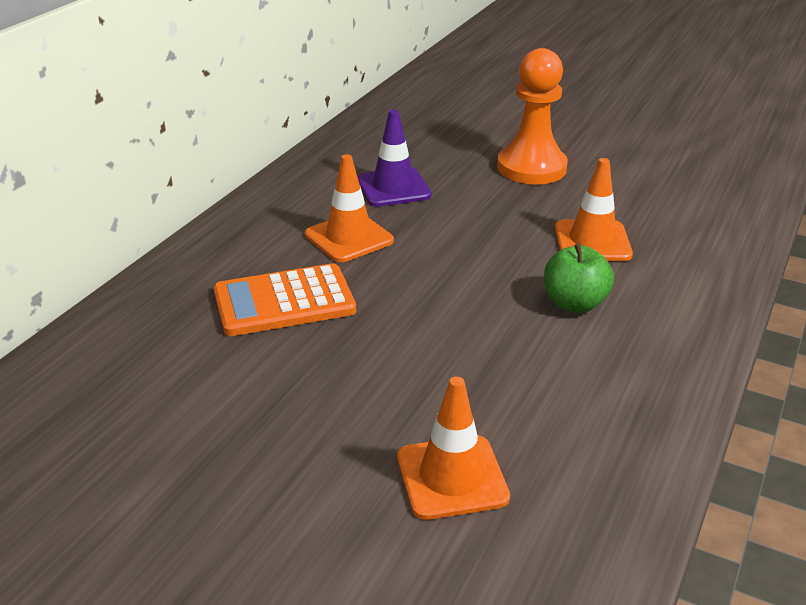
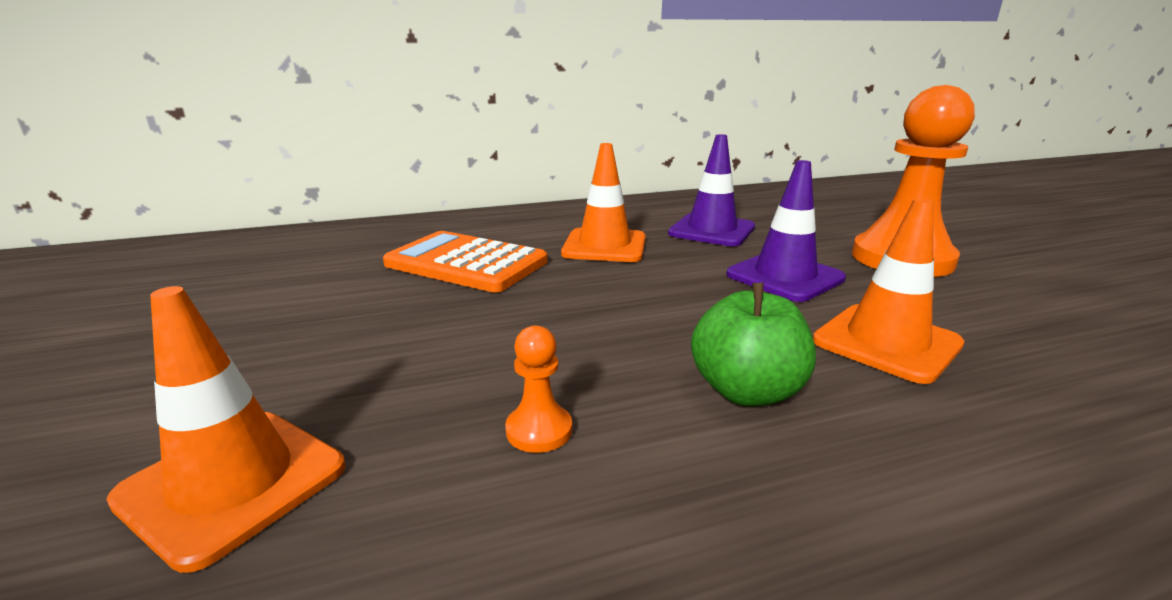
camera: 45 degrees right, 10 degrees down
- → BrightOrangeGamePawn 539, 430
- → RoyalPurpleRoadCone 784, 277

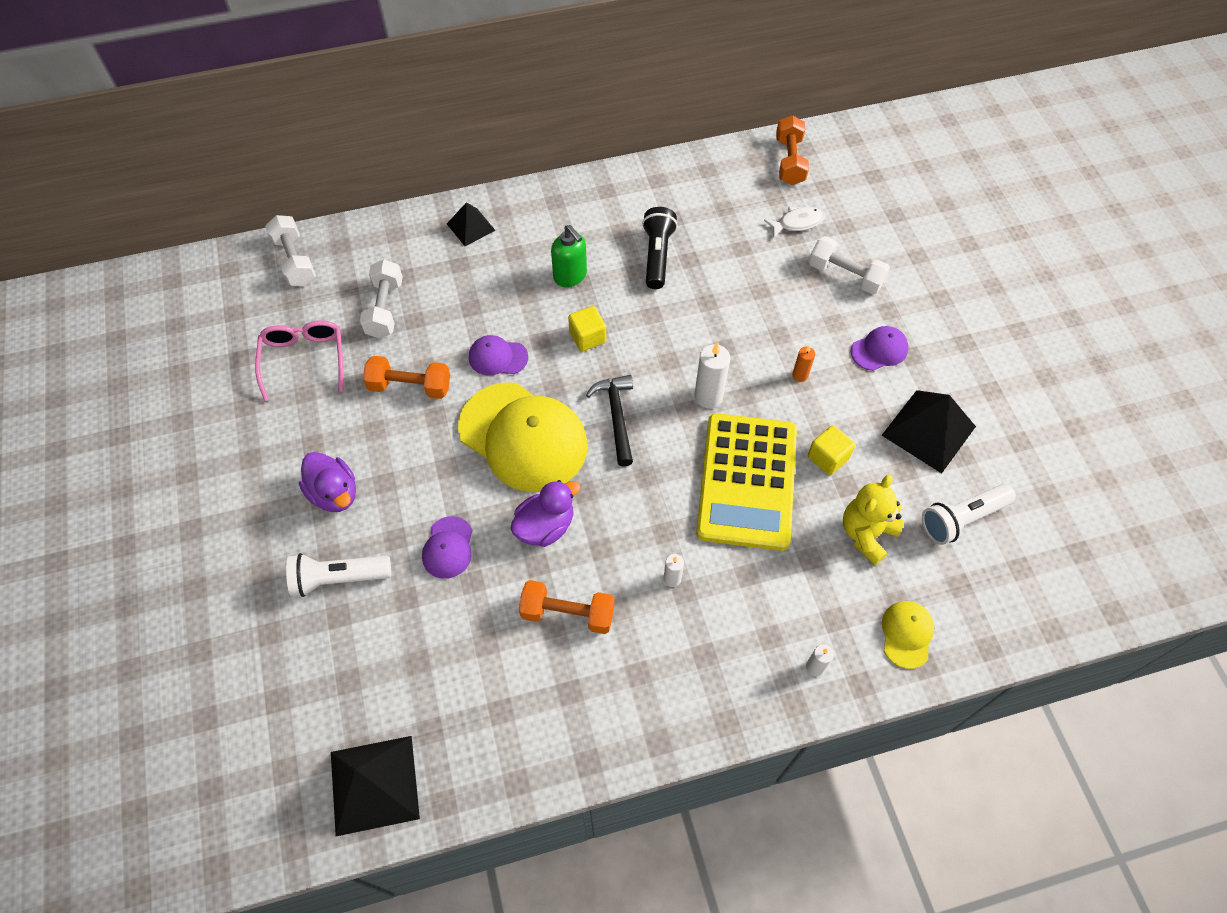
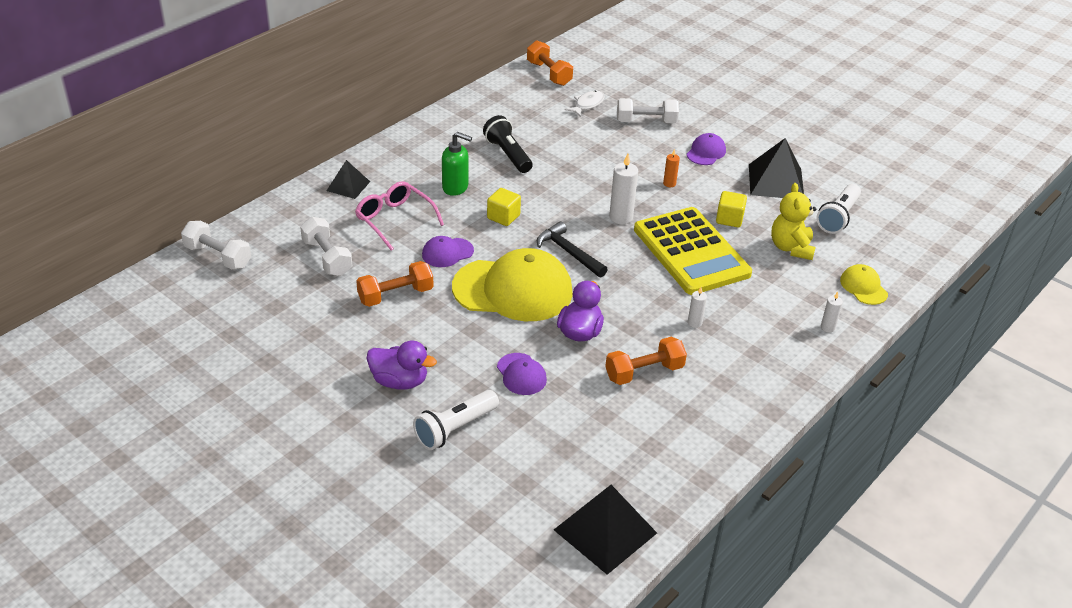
camera: 35 degrees left, 20 degrees down
PinkEyeglasses 304, 360 → PinkEyeglasses 394, 220, moved

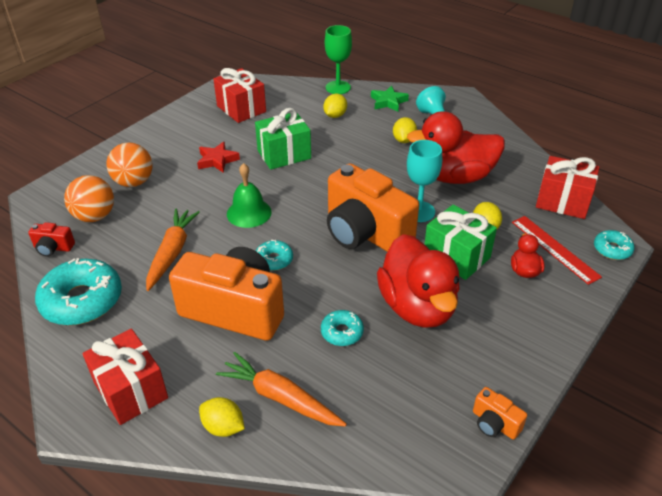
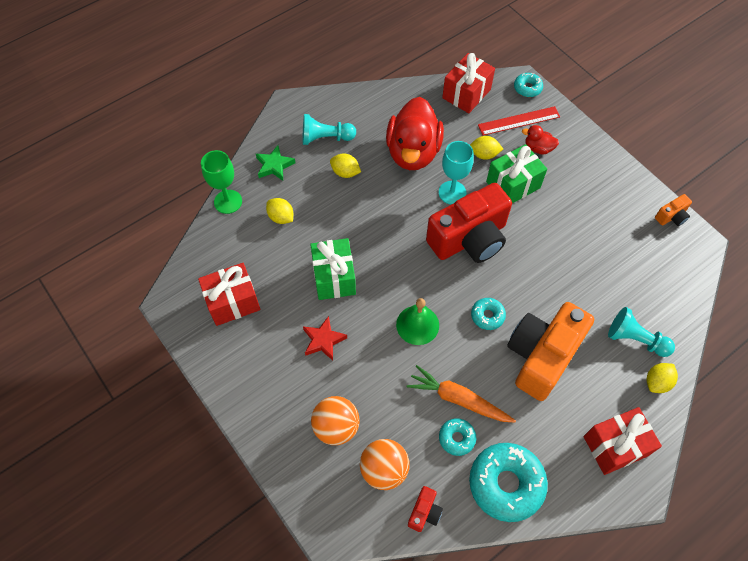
camera: 75 degrees left, 20 degrees up
ScarletRubberDuck 417, 307 → -
TurquoiseDoughnut 342, 332 → TurquoiseDoughnut 456, 438, moved
BrightOrangeCarrot 280, 397 → TurquoiseGamePawn 635, 339
BrightOrangeCamera 365, 233 → ScarletCamera 469, 239

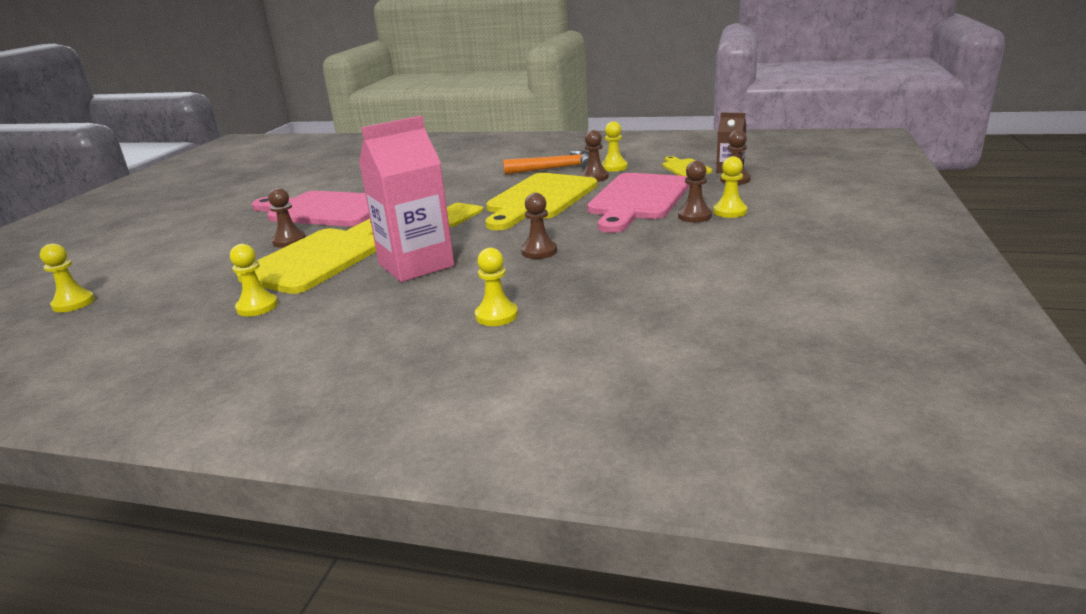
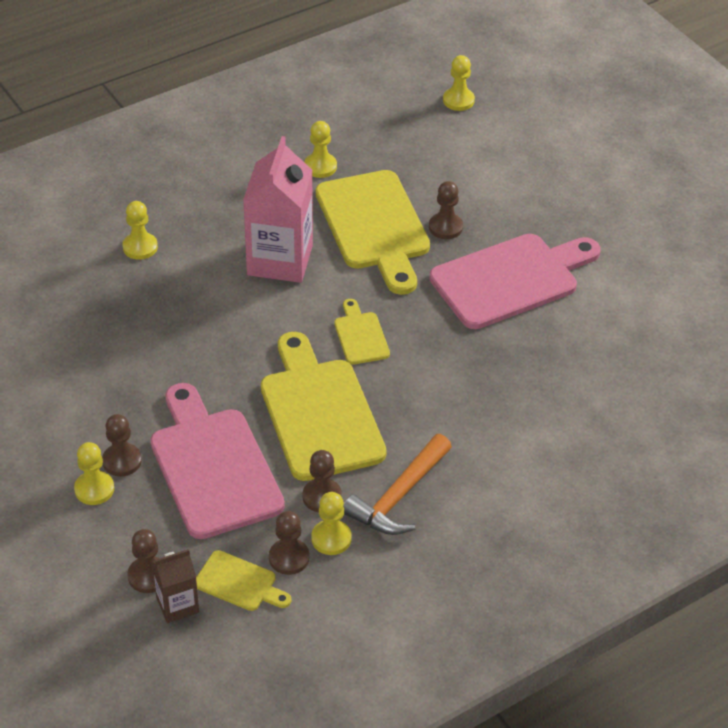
camera: 130 degrees right, 20 degrees up
DarkBrownGamePawn 539, 251 → DarkBrownGamePawn 289, 558, moved

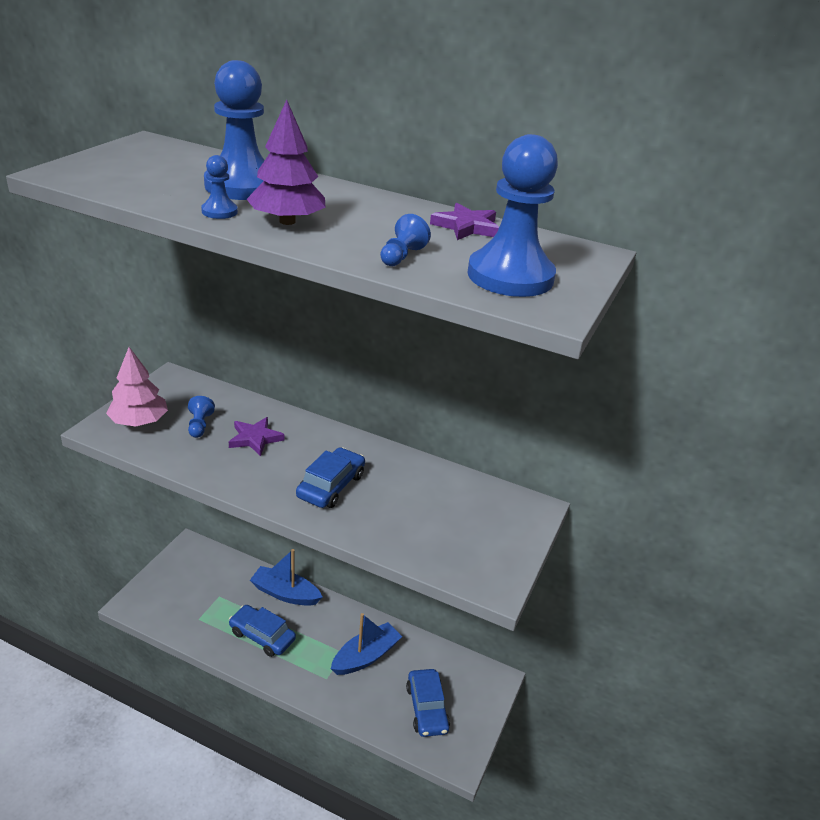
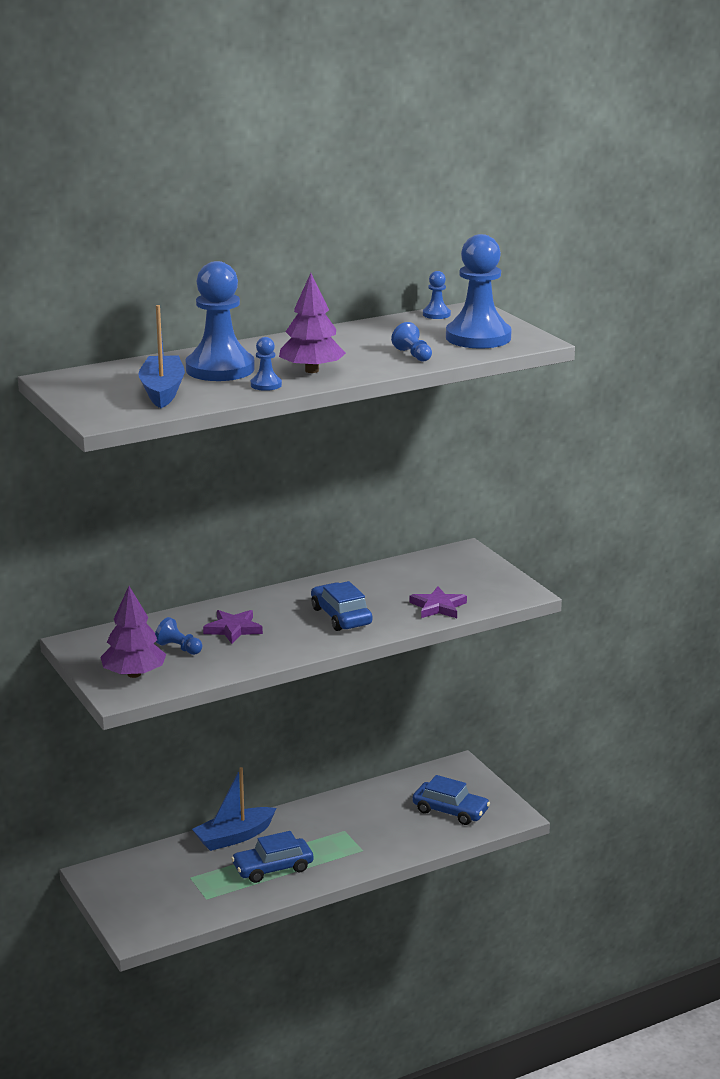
camera: 50 degrees left, 10 degrees down
- → BlueGamePawn 436, 314
BlueBoat 365, 656 → BlueBoat 162, 391, moved
RoyalPurpleFivePointedStar 466, 227 → RoyalPurpleFivePointedStar 438, 607, moved
PinkToyTree 139, 422 → RoyalPurpleToyTree 134, 674

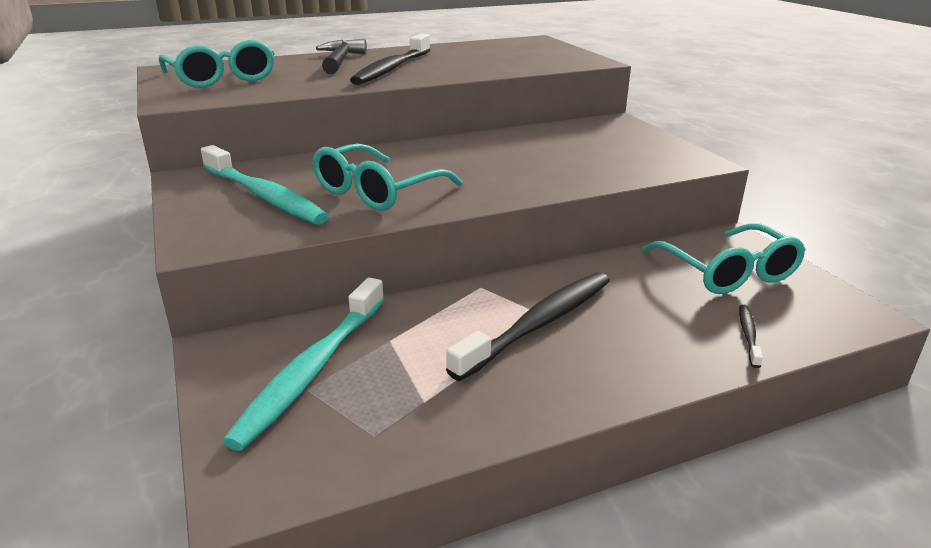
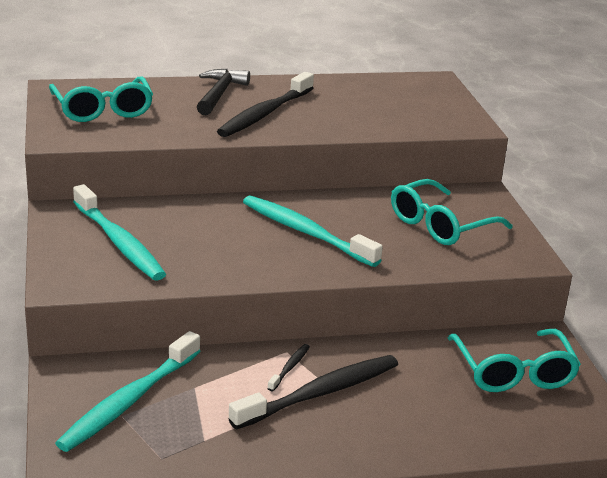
camera: 10 degrees right, 0 degrees up
- → TurquoiseToothbrush 306, 232
TurquoiseEyeglasses 377, 192 → TurquoiseEyeglasses 440, 225, moved
JetBlackToothbrush 748, 335 → JetBlackToothbrush 289, 367, moved

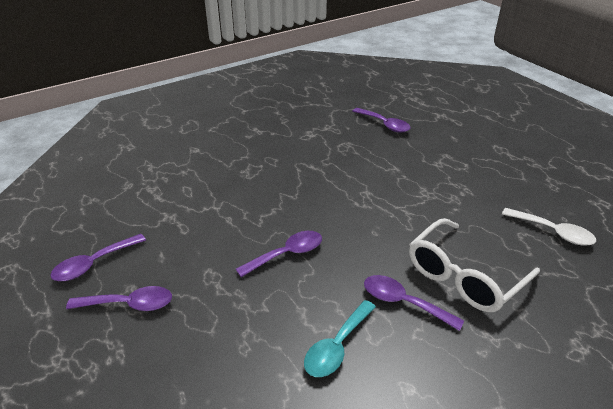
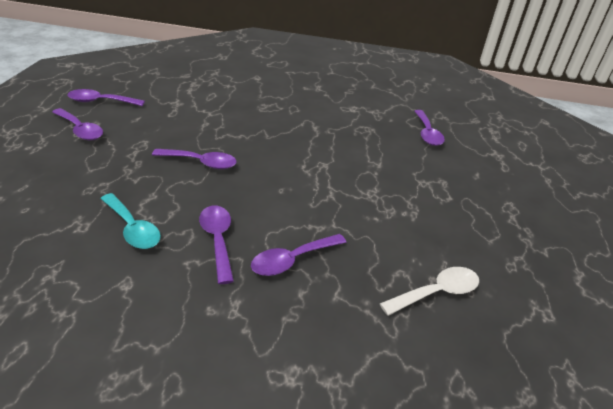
camera: 40 degrees right, 0 degrees up
SnowWhiteEyeglasses 464, 276 → RoyalPurpleTablespoon 292, 260
TurquoiseTablespoon 337, 346 → TurquoiseTablespoon 132, 228, 120 degrees counterclockwise
SnowWhiteTablespoon 553, 232 → SnowWhiteTablespoon 436, 292, 105 degrees counterclockwise

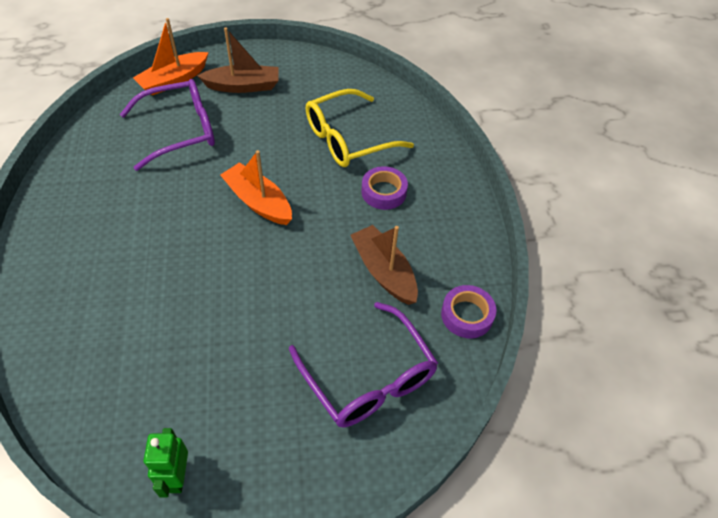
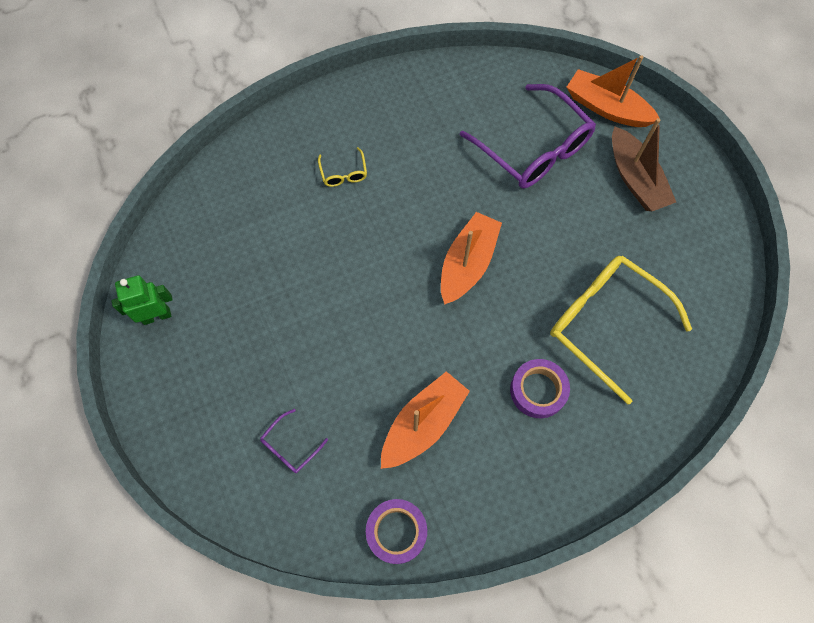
camera: 75 degrees right, 15 degrees up
- → YellowEyeglasses 343, 173
DarkBrownBoat 384, 271 → BrightOrangeBoat 423, 424
RoyalPurpleEyeglasses 369, 378 → RoyalPurpleEyeglasses 290, 447, x0.43

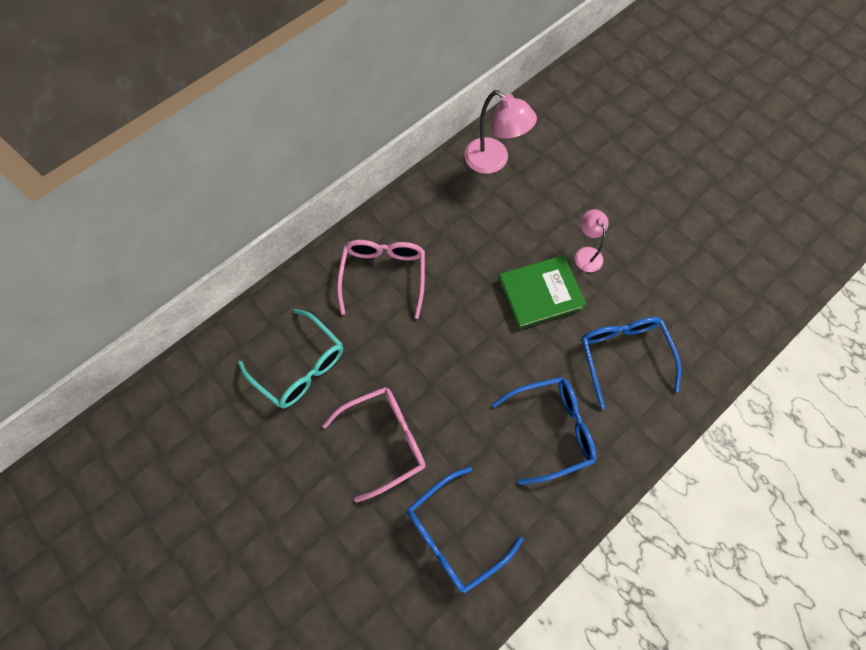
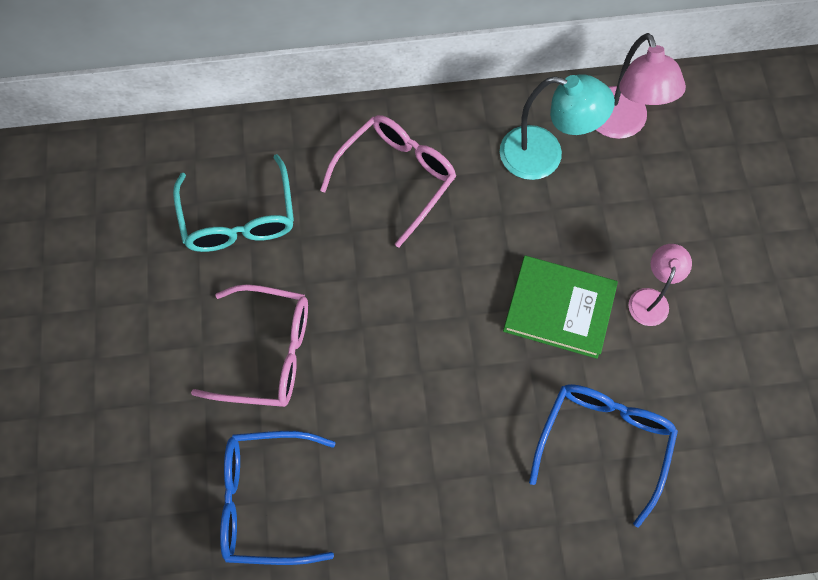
camera: 35 degrees right, 0 degrees up
BlueEyeglasses 551, 429 → -
- → TurquoiseLamp 544, 156

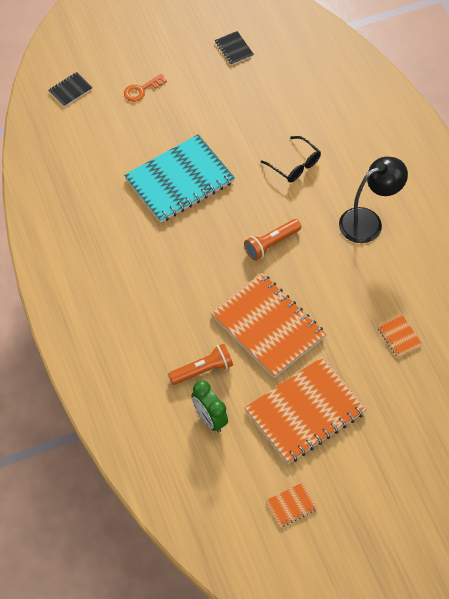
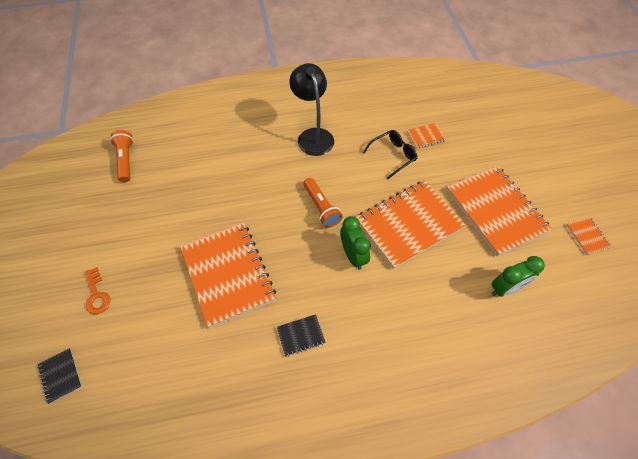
camera: 80 degrees left, 0 degrees up
- → LeafGreenAlarmClock 353, 255
BrightOrangeFlashlight 202, 370 → BrightOrangeFlashlight 126, 160, moved
JetBlackNotepad 234, 49 → JetBlackNotepad 300, 335, moved
JetBlackEyeglasses 295, 165 → JetBlackEyeglasses 393, 155, moved
TurquoiseNotepad 179, 180 → BrightOrangeNotepad 228, 274

